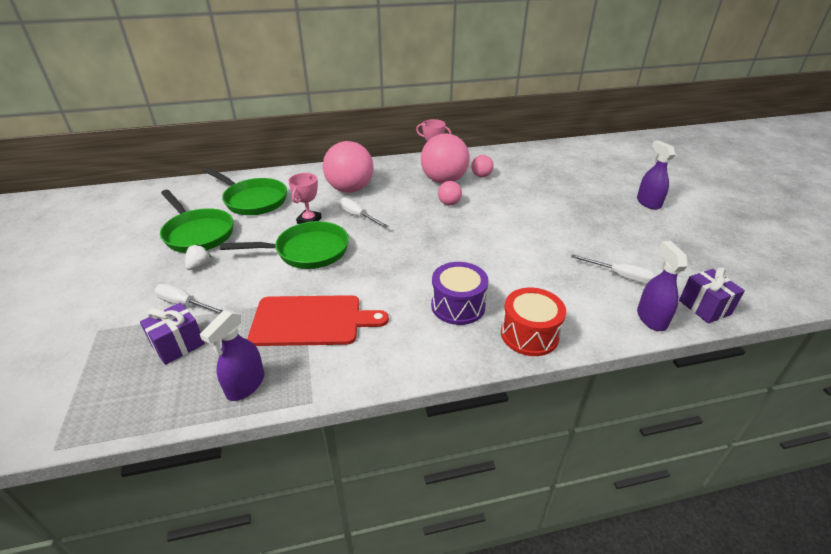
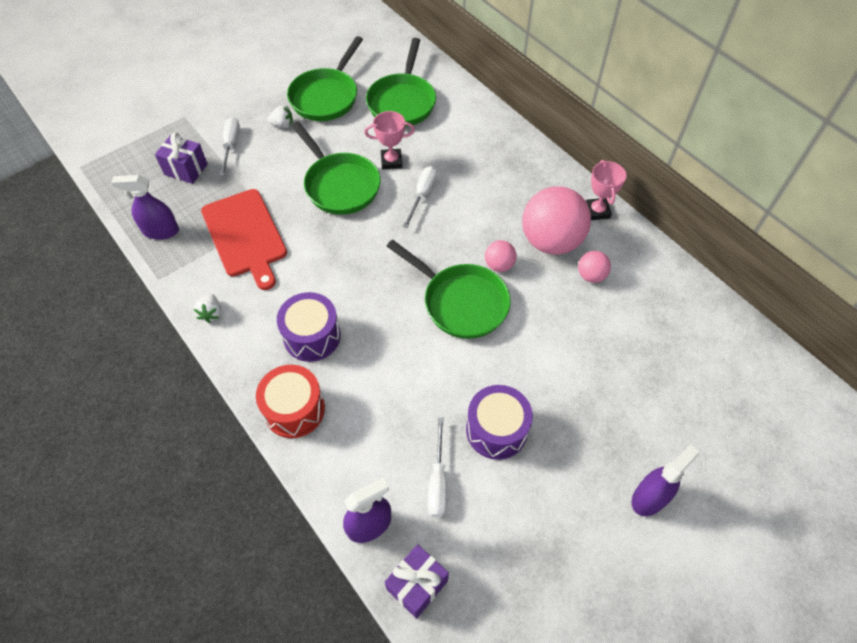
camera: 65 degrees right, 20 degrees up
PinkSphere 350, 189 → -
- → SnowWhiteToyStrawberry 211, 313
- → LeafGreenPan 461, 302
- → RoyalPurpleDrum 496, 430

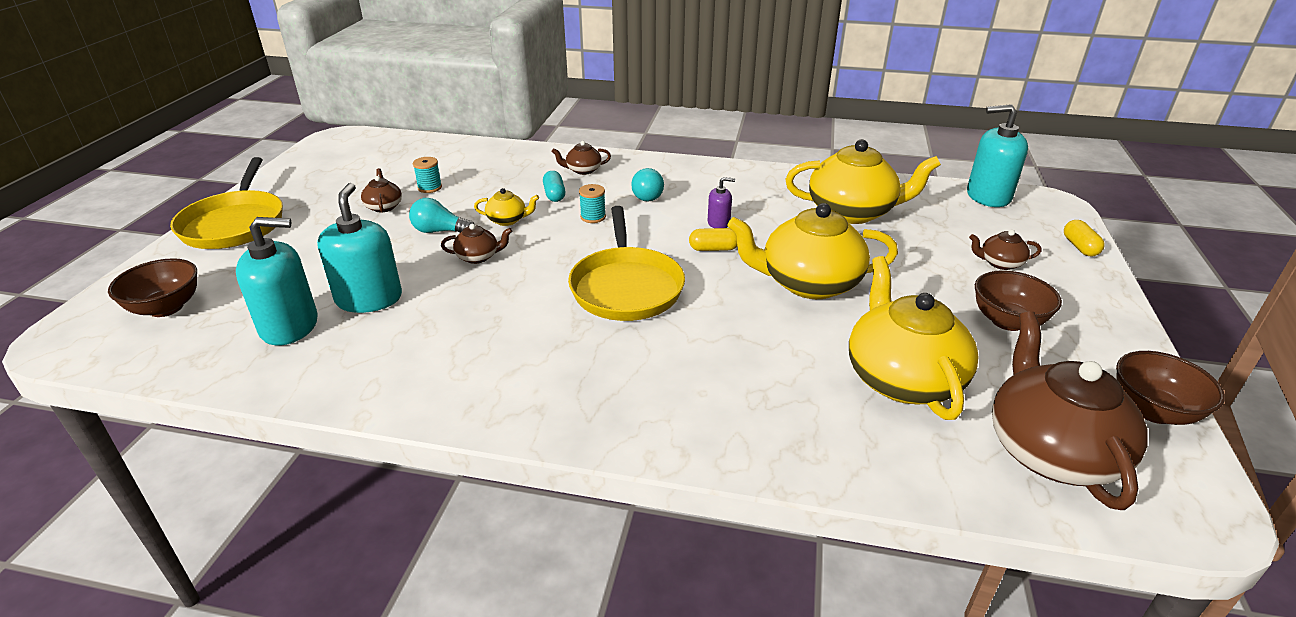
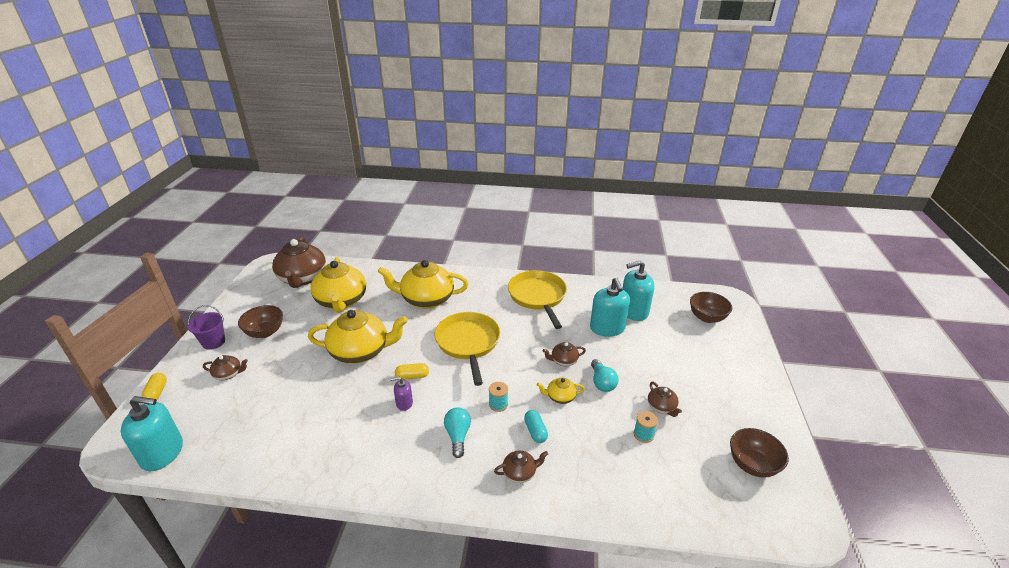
camera: 175 degrees right, 0 degrees up
- → RoyalPurplePail 213, 342
YellowPan 235, 224 → YellowPan 538, 296, moved
YellowTeaPot 852, 212 → YellowTeaPot 426, 299, moved
DarkBrownDeepDish 1153, 411 → DarkBrownDeepDish 752, 464, moved
TurquoiseLightbulb 440, 231 → TurquoiseLightbulb 602, 382, 75 degrees clockwise

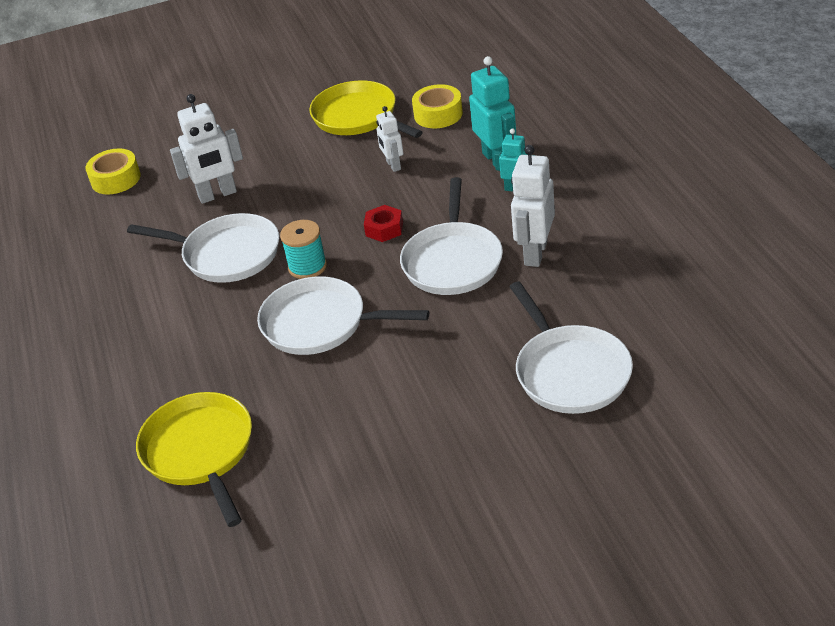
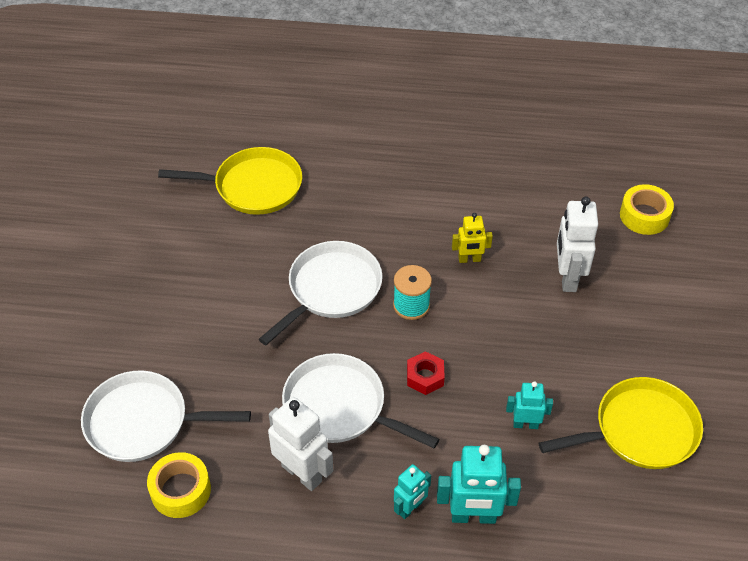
camera: 110 degrees right, 10 degrees up
YellowStickyTape 438, 114 → YellowStickyTape 180, 490, moved
SnowWhitePan 227, 254 → YellowToyRobot 469, 259
SnowWhiteToyRobot 393, 165 → TurquoiseToyRobot 525, 424

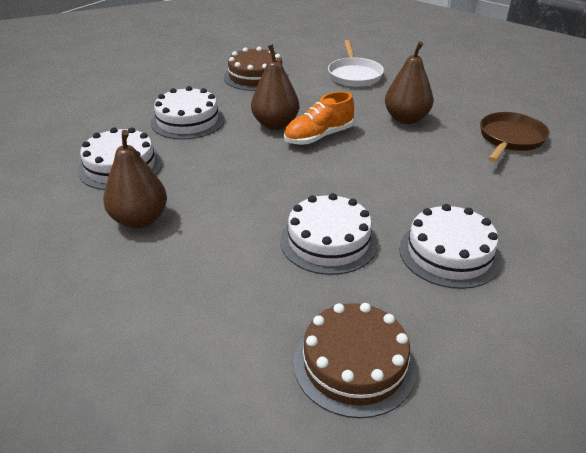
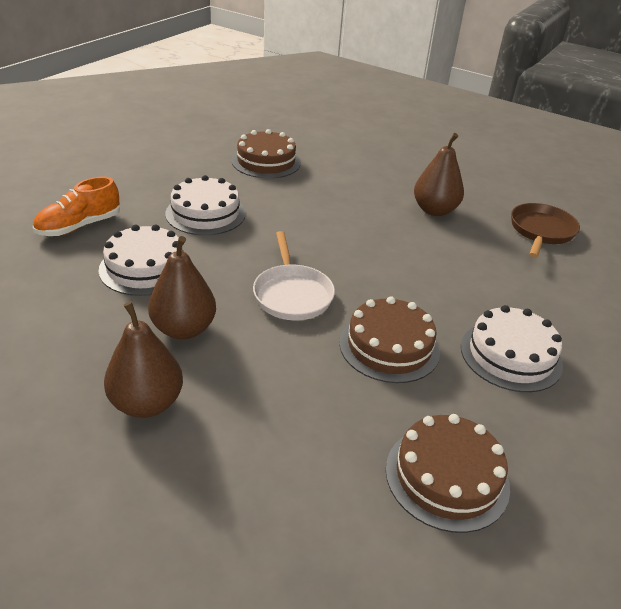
camera: 10 degrees left, 0 degrees up
DarkBrownPear 275, 124 → DarkBrownPear 147, 403, moved
BrightOrangeShoe 318, 137 → BrightOrangeShoe 79, 226, moved
SnowWhitePan 354, 75 → SnowWhitePan 292, 294, moved
SnowWhiteLayerCake 328, 241 → DarkBrownLayerCake 389, 346

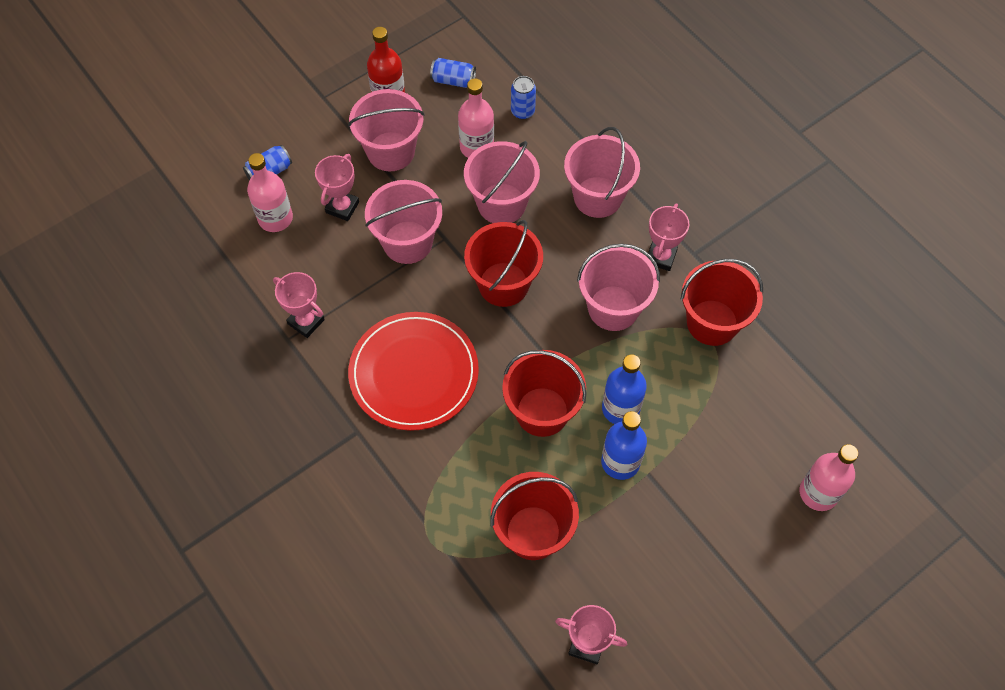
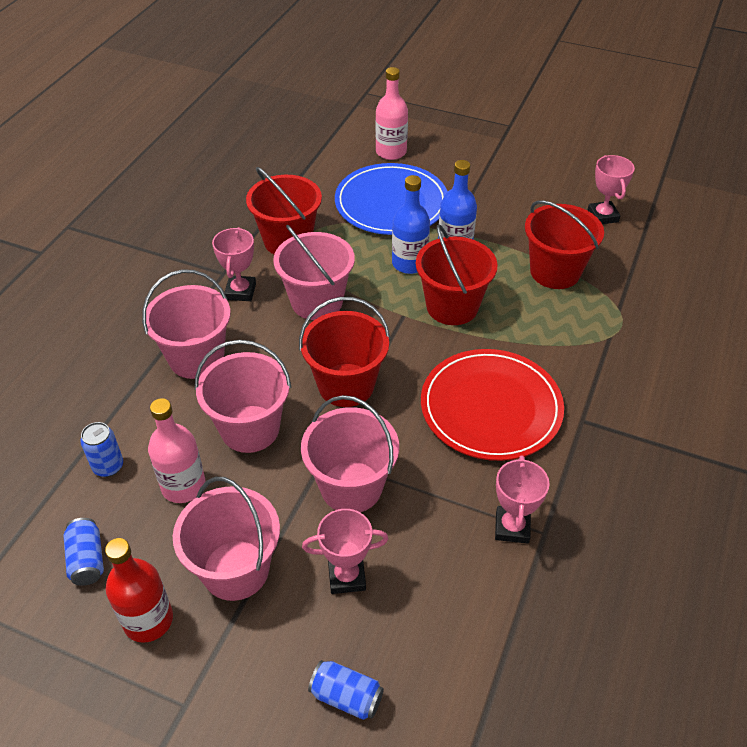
camera: 120 degrees left, 15 degrees down
PinkBottle 275, 218 → -
- → BlueDinnerPlate 391, 203
PinkAwardCup 661, 257 → PinkAwardCup 240, 291, 75 degrees counterclockwise

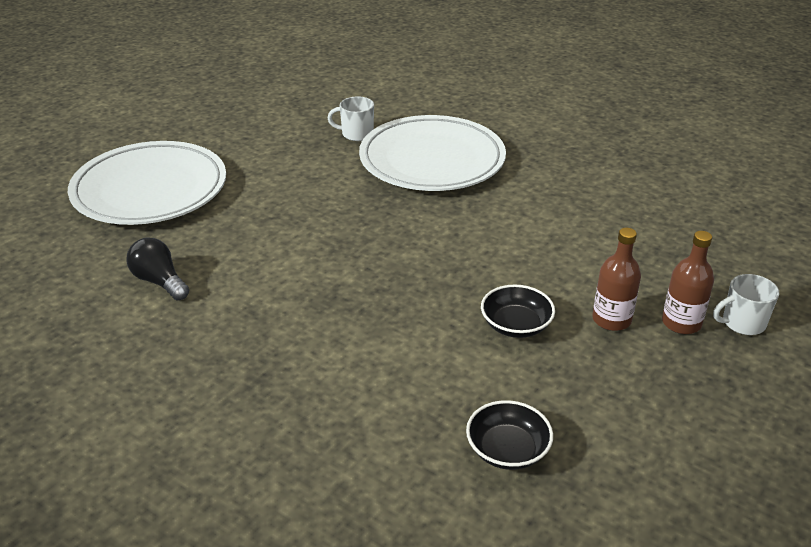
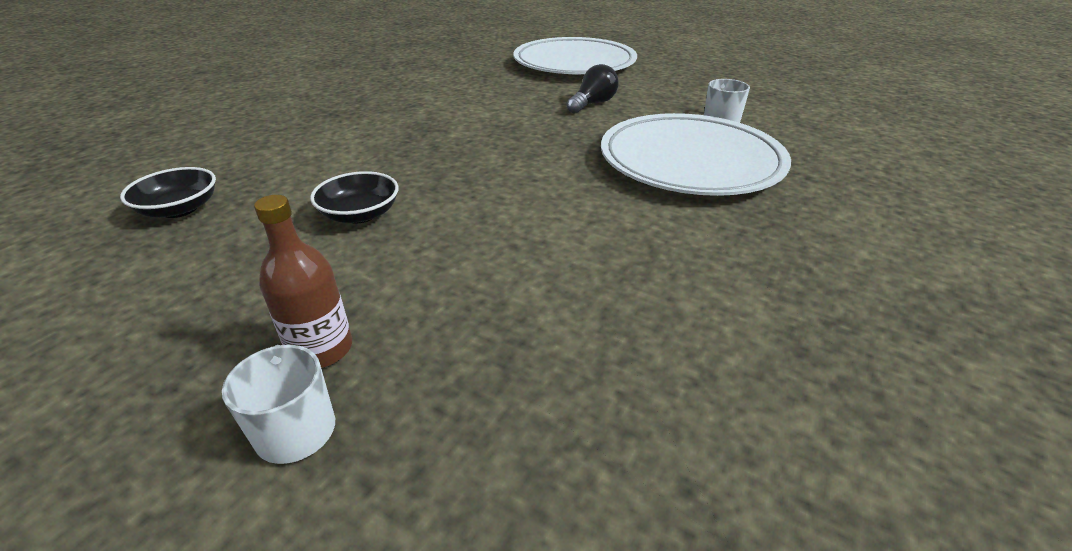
camera: 85 degrees right, 0 degrees up
DarkBrownBottle 611, 320 → -
JetBlackLightbulb 159, 281 → JetBlackLightbulb 592, 104, moved

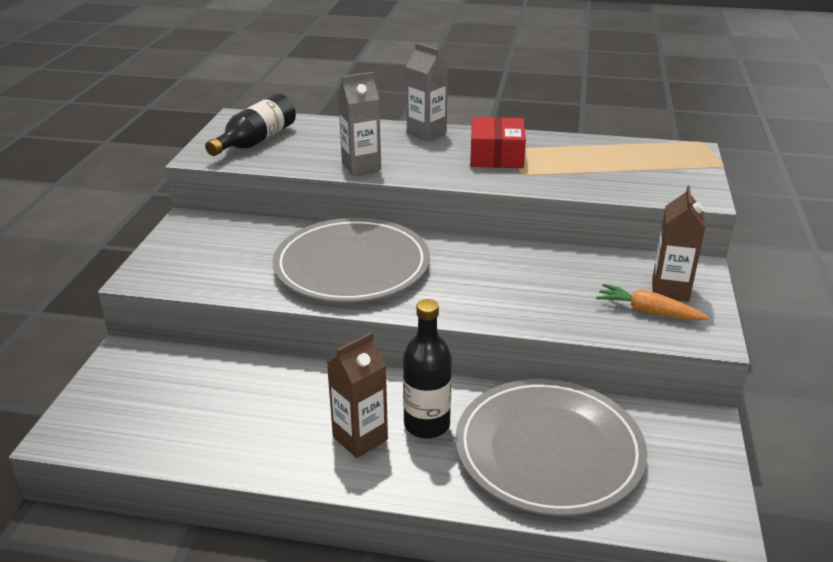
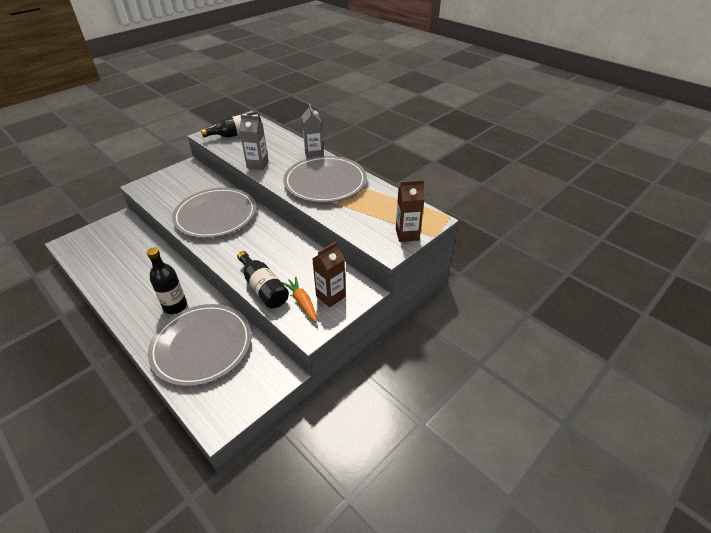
camera: 35 degrees right, 10 degrees up
- → JetBlackBottle 263, 288
DarkBrownMilkCarton 360, 438 → DarkBrownMilkCarton 407, 234, moved
ScarletBox 496, 156 → GrayDinnerPlate 325, 182

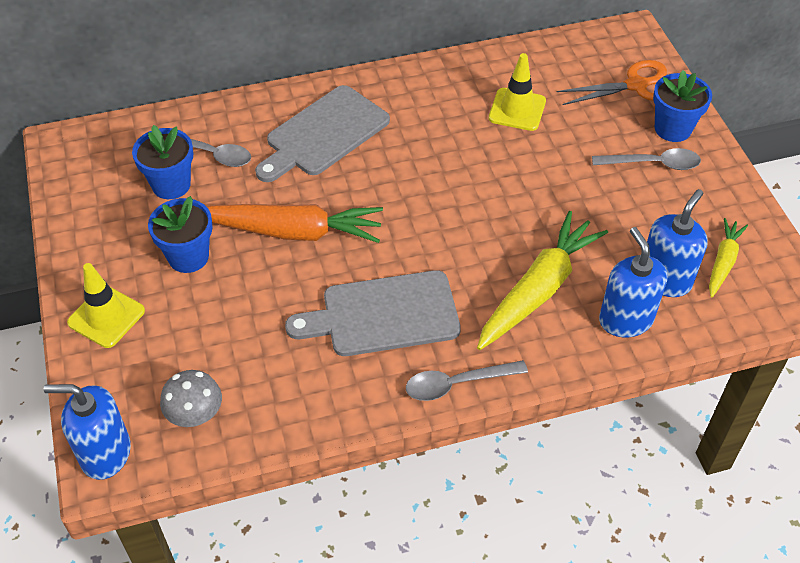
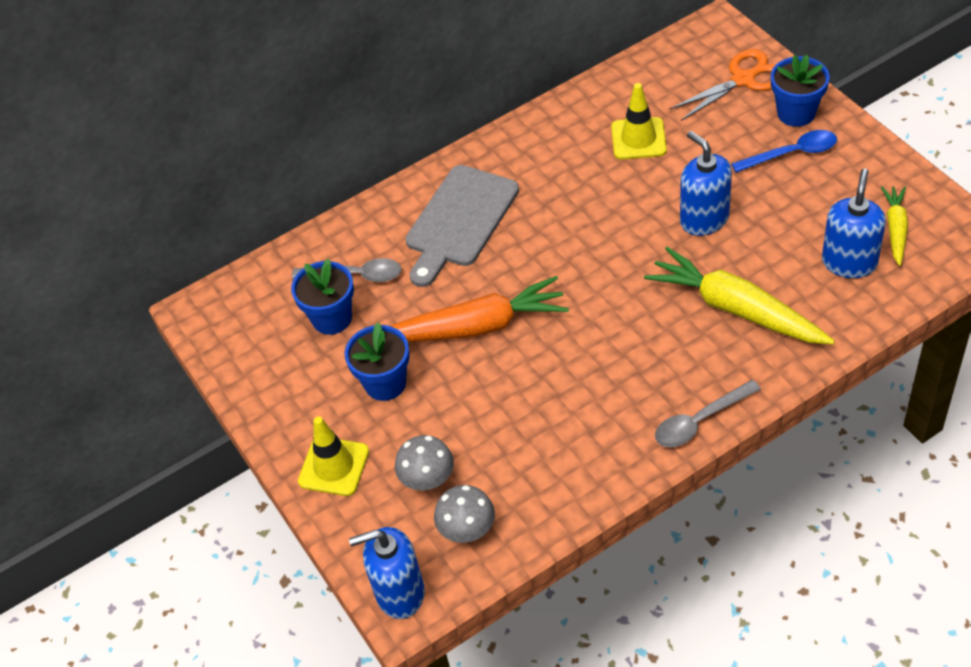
camera: 10 degrees left, 0 degrees up
GrayChoppingBoard 383, 315 → -
- → GrayMushroom 427, 479
BlueSoapPump 625, 319 → BlueSoapPump 704, 219, moved
GrayTablespoon 653, 164 → BlueTablespoon 792, 154
YellowCarrot 538, 289 → YellowCarrot 736, 309, 75 degrees counterclockwise

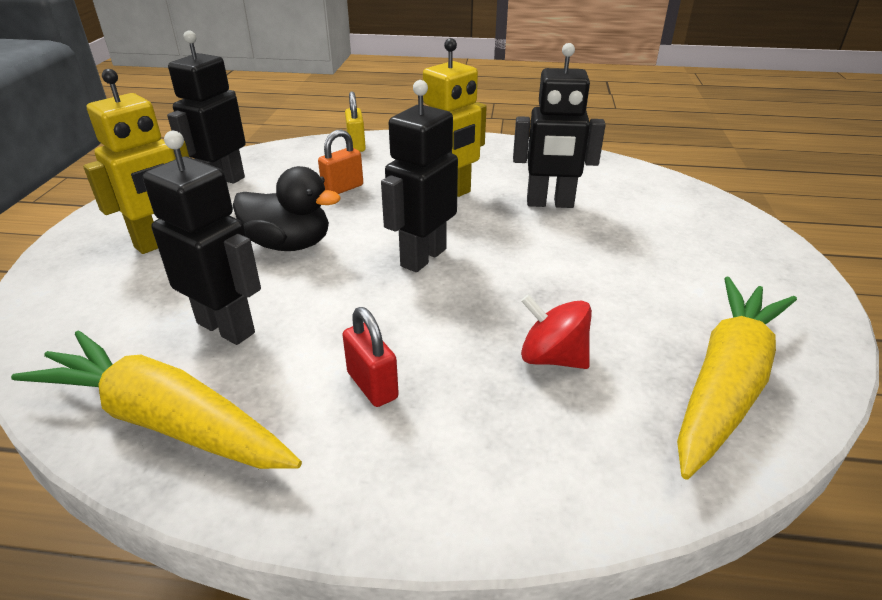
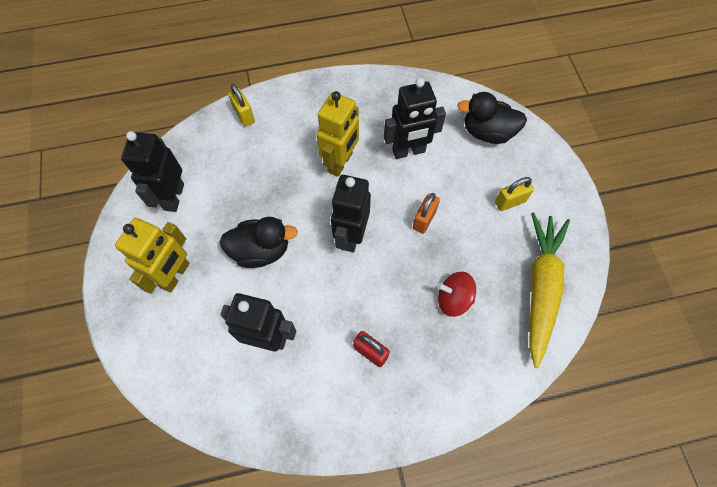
camera: 20 degrees left, 30 degrees up
YellowCarrot 164, 420 → -
- → JetBlackRubberDuck 487, 132
- → YellowSmallLock 510, 202
BrightOrangeSmallLock 343, 188 → BrightOrangeSmallLock 424, 220, moved

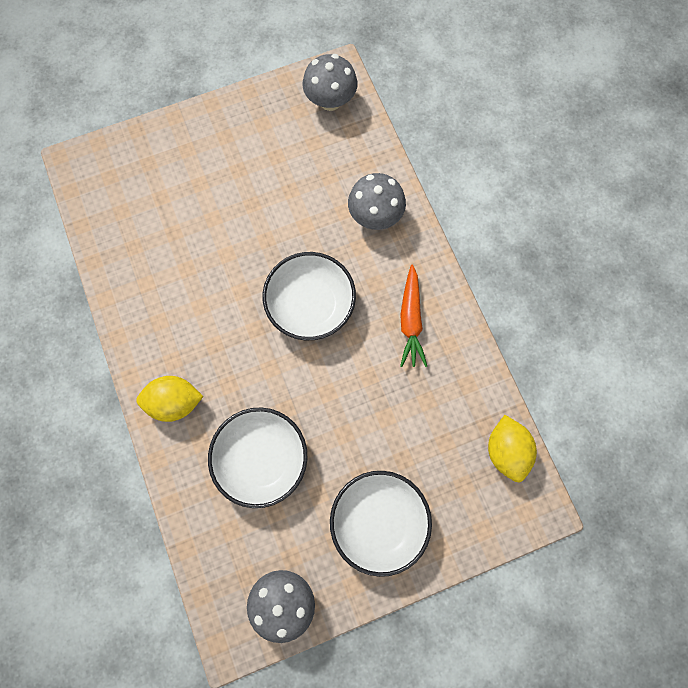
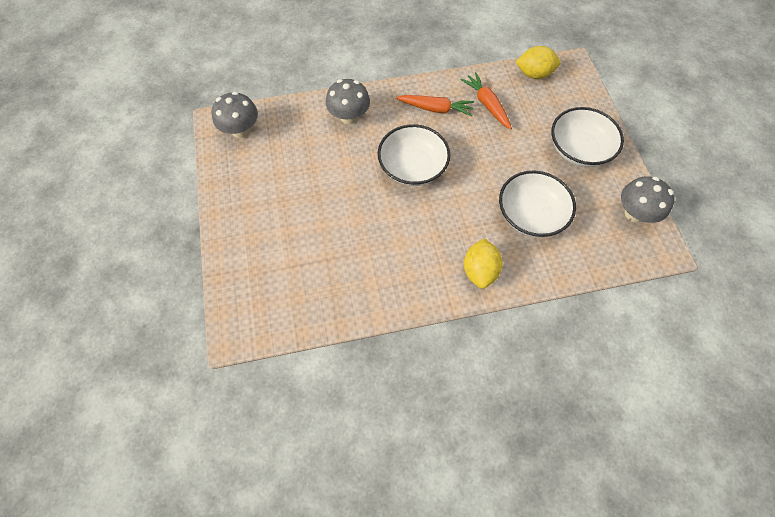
camera: 80 degrees left, 10 degrees down
- → BrightOrangeCarrot 487, 104

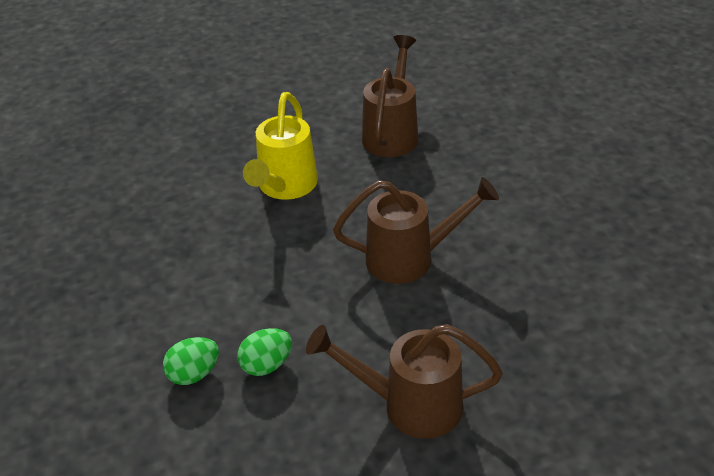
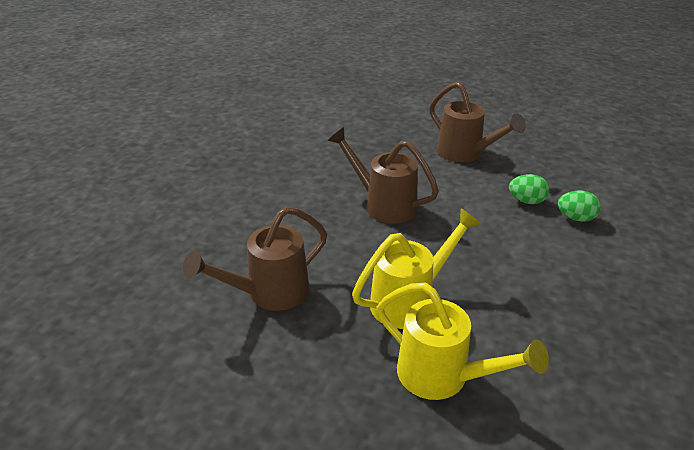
camera: 140 degrees left, 5 degrees down
- → YellowSprinklingCan 442, 376

